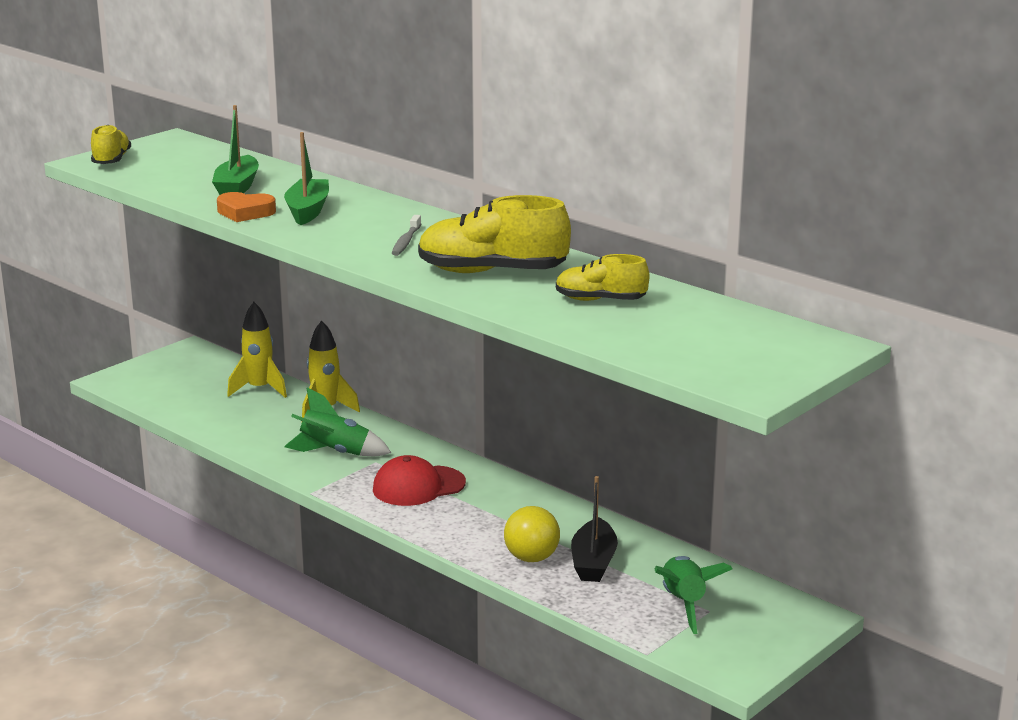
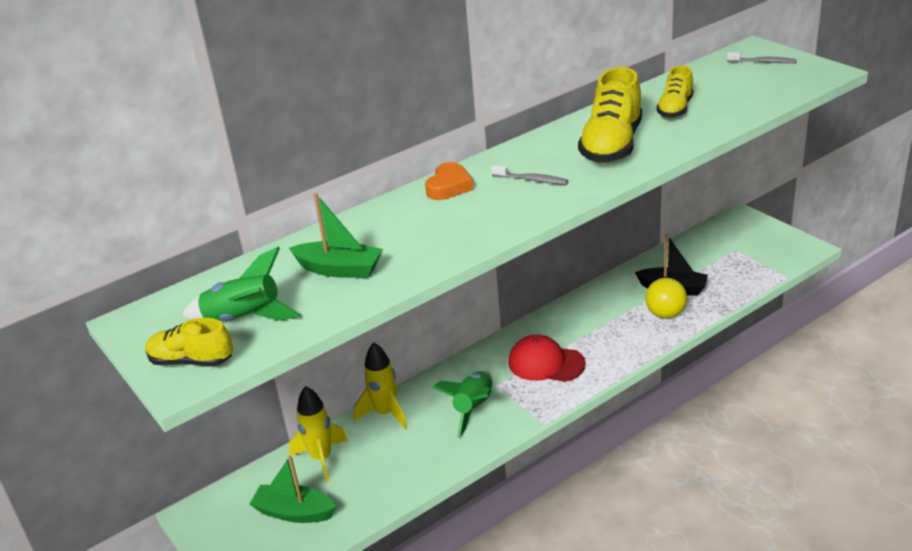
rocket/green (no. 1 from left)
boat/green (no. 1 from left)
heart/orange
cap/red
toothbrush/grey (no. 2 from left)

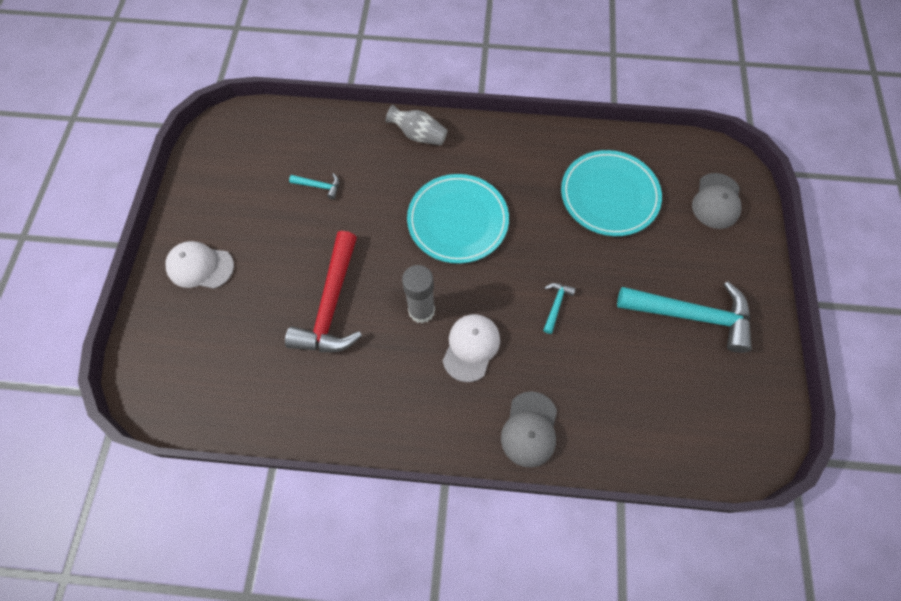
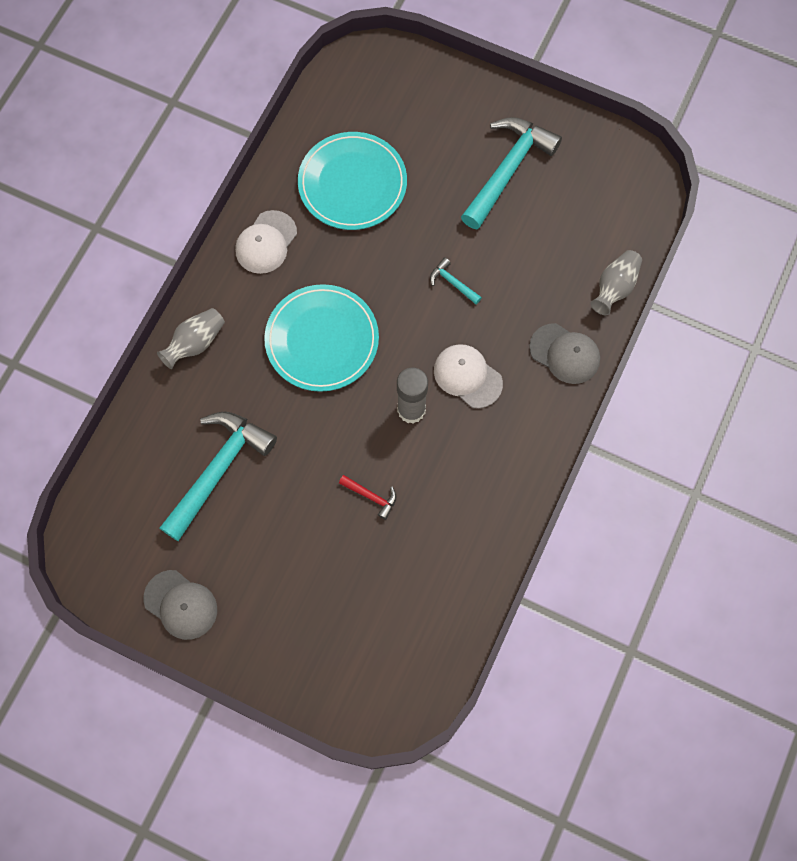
cap/grey (no. 1 from left)
hammer/turquoise (no. 1 from left)
cap/white (no. 1 from left)
hammer/red
vase/grey (no. 2 from left)

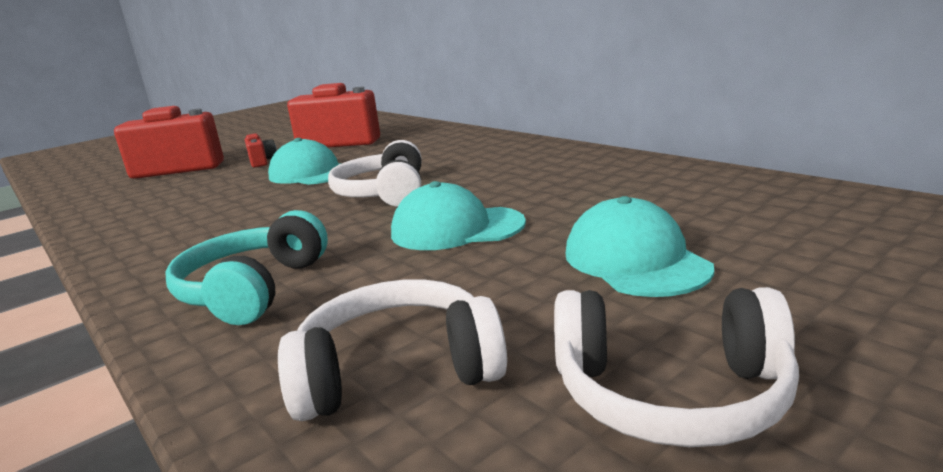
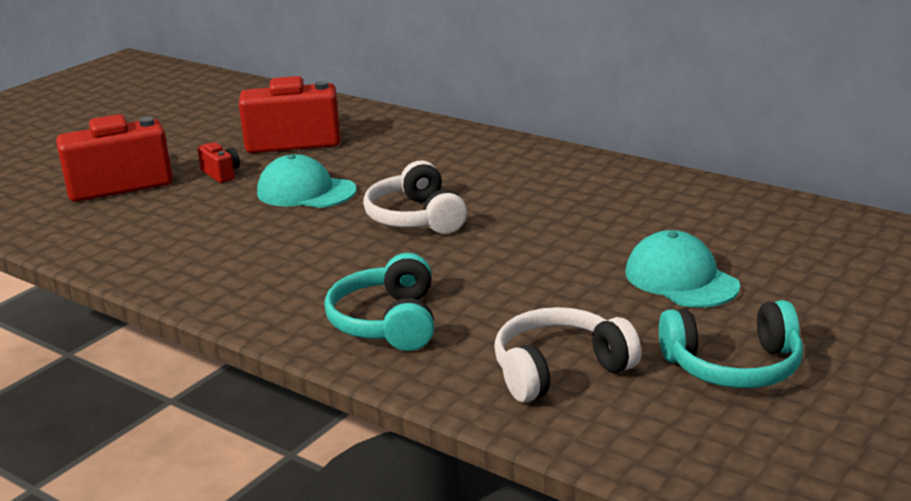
headphones/turquoise (no. 2 from left)
cap/turquoise (no. 2 from left in the first image)

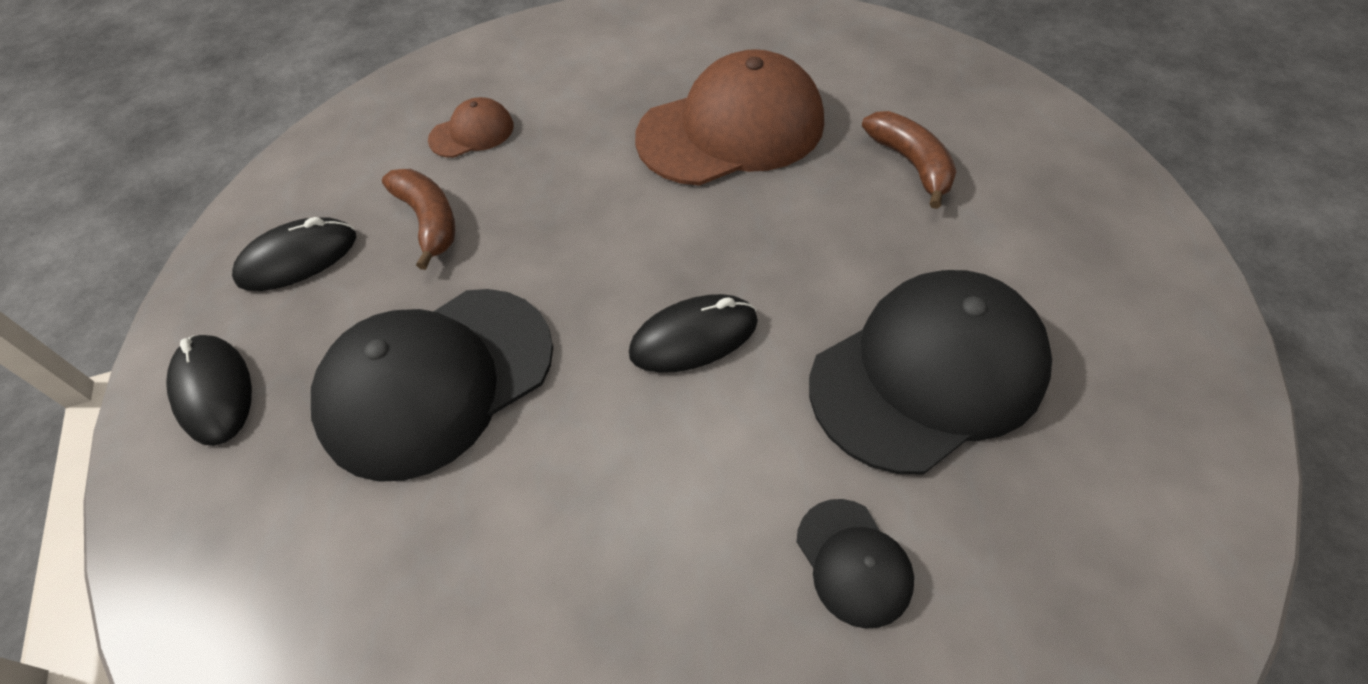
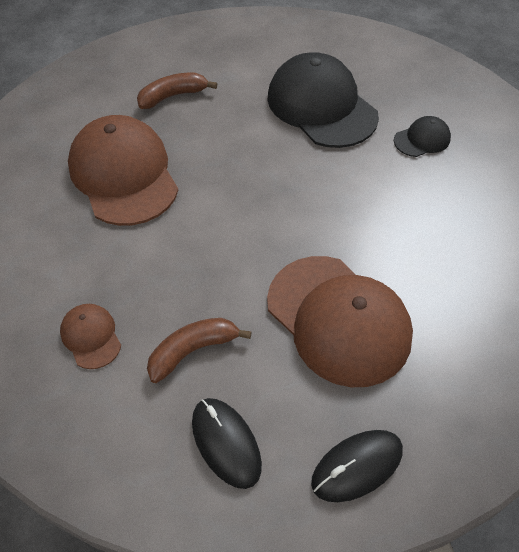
cap/brown (no. 3 from left)
mouse/black (no. 3 from left in the first image)

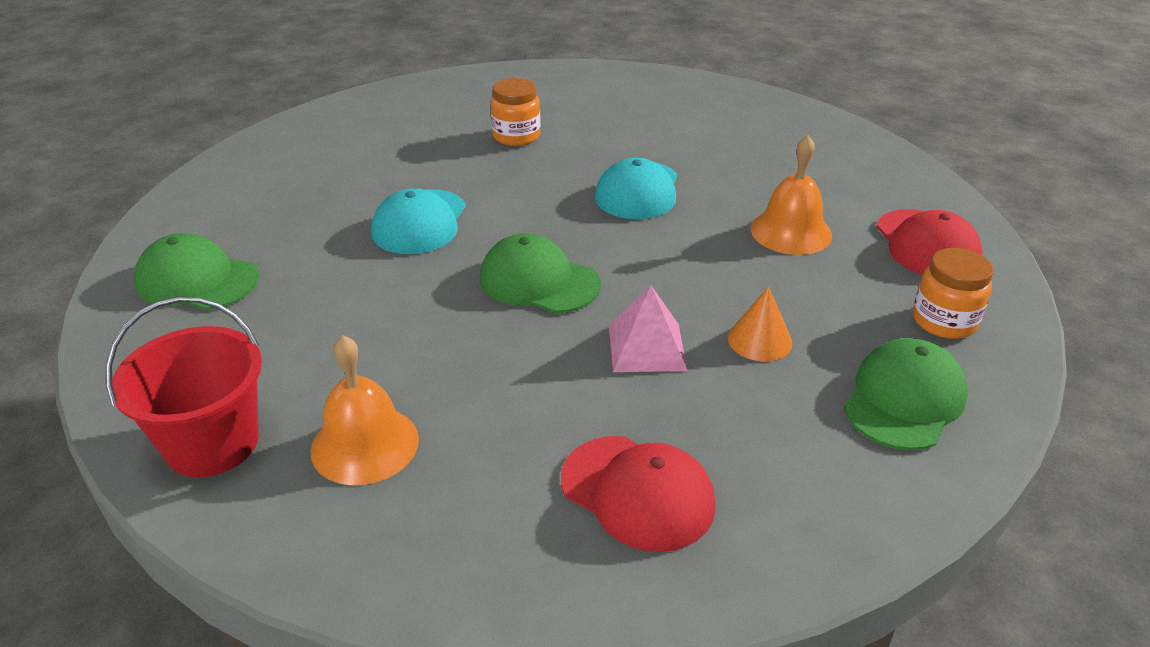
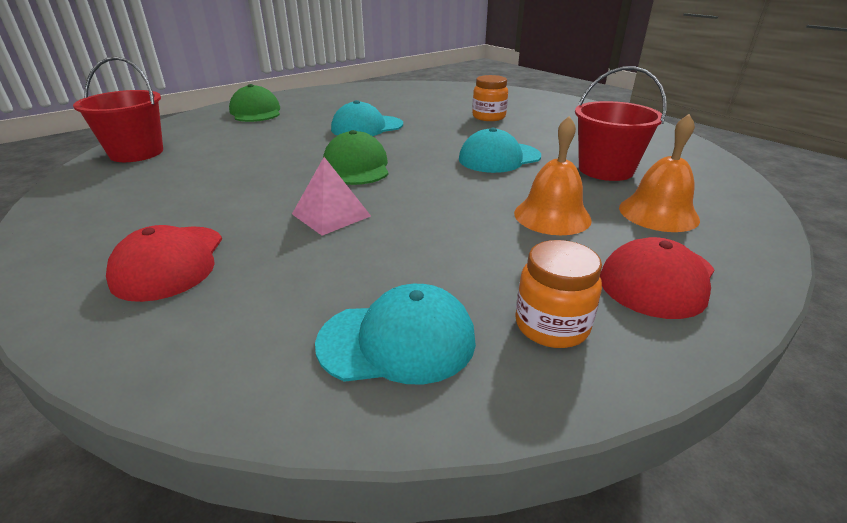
cap/turquoise (no. 2 from left)
bucket/red (no. 2 from left)
bell/orange (no. 2 from left)
cone/orange

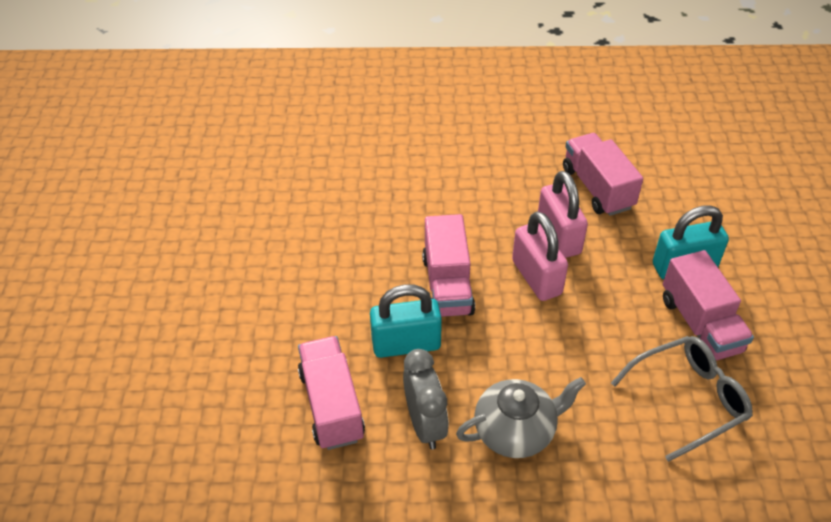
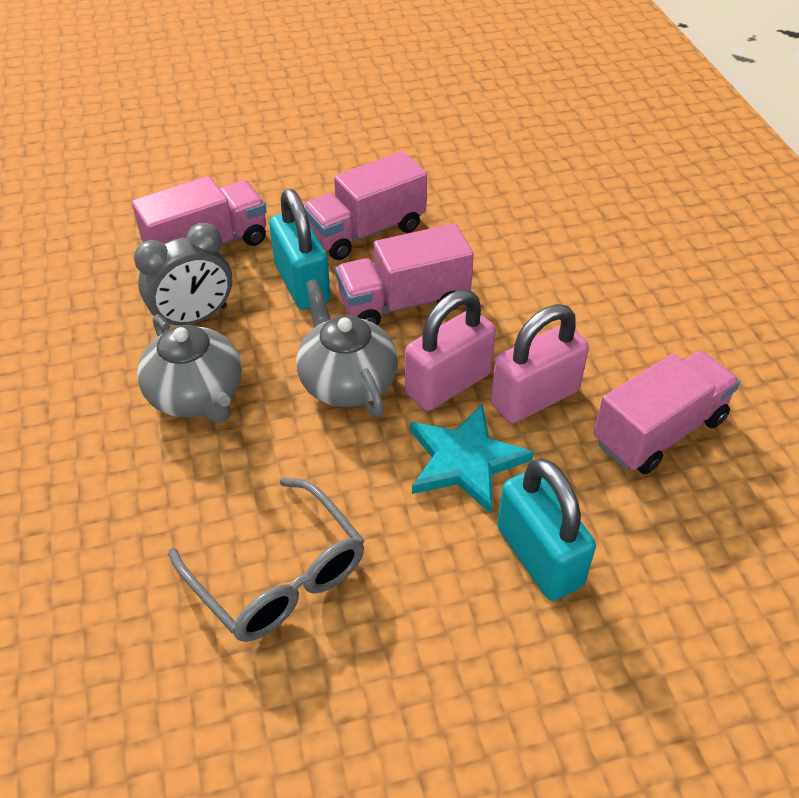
teapot/grey (no. 2 from left)
truck/pink (no. 2 from left)
star/turquoise

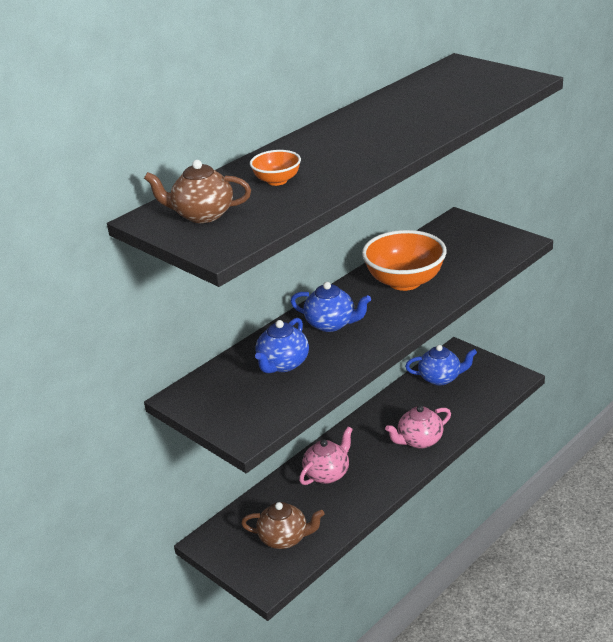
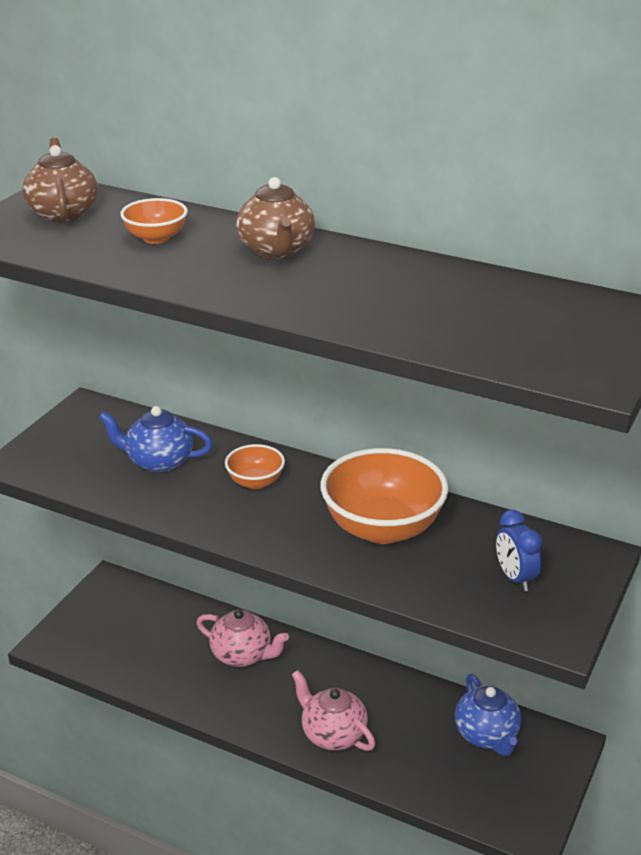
bowl/orange (no. 2 from left)
teapot/brown (no. 2 from left)
clock/blue

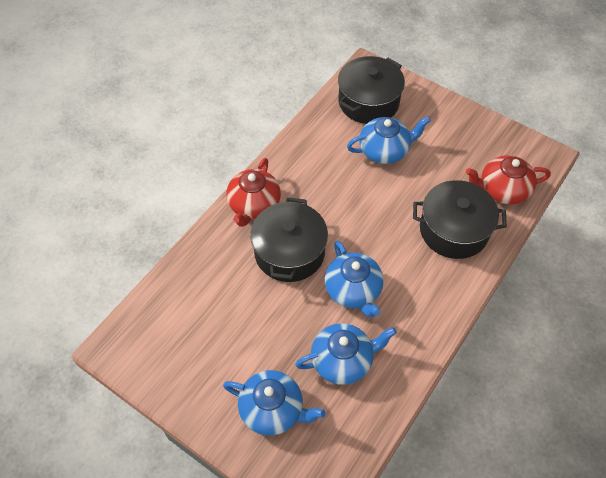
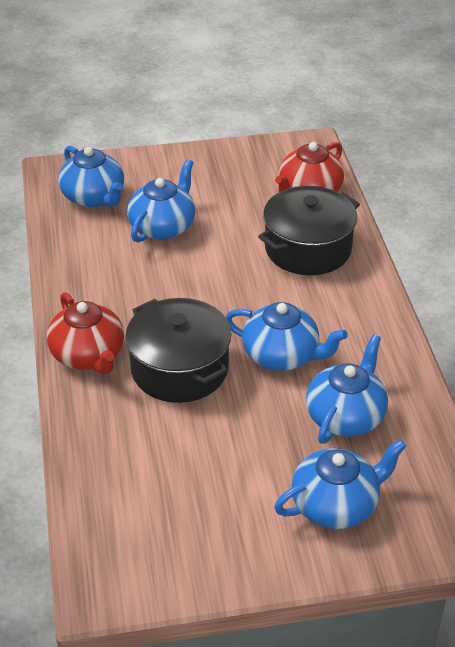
teapot/blue (no. 1 from left)

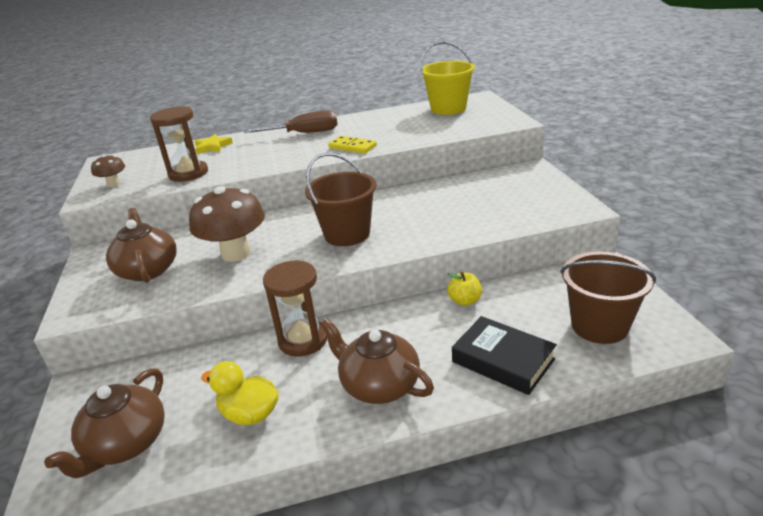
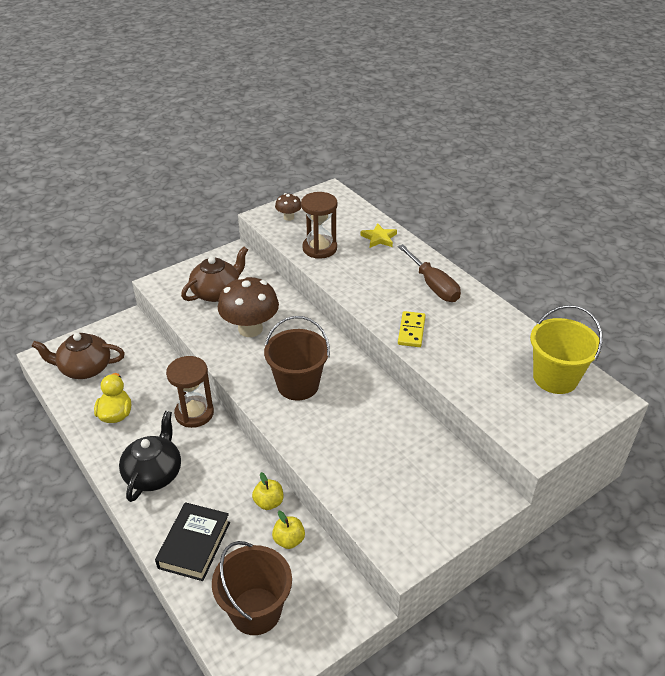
teapot/black
apple/yellow (no. 2 from left)

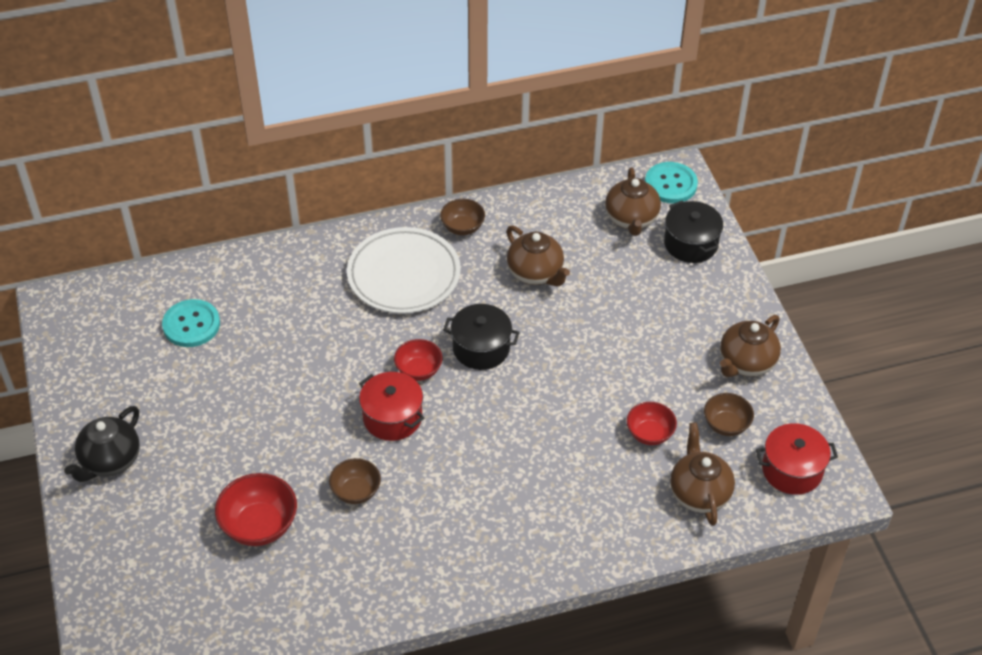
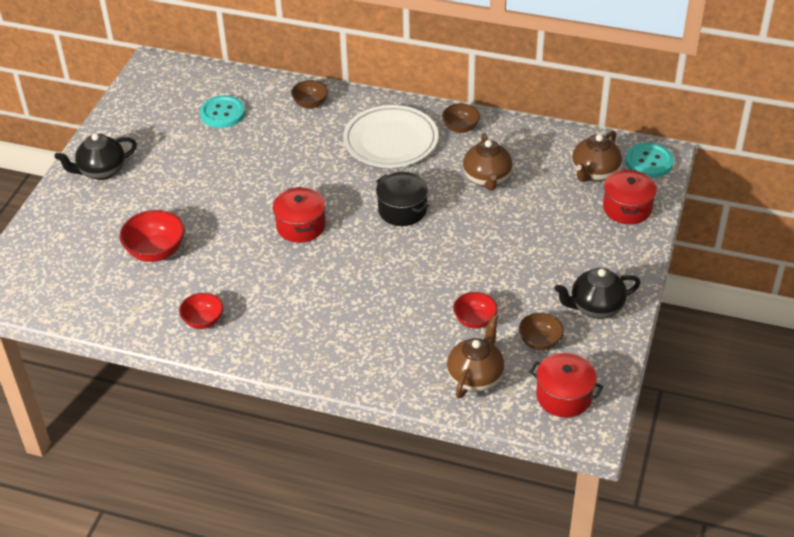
bowl/red (no. 2 from left)
bowl/brown (no. 1 from left)
teapot/black (no. 2 from left)
pot/red (no. 3 from left)

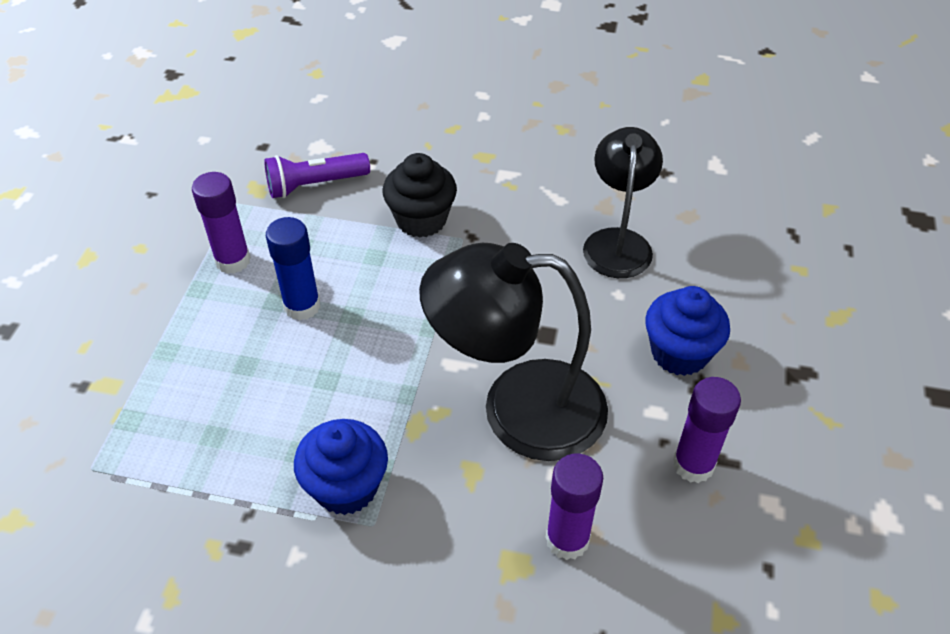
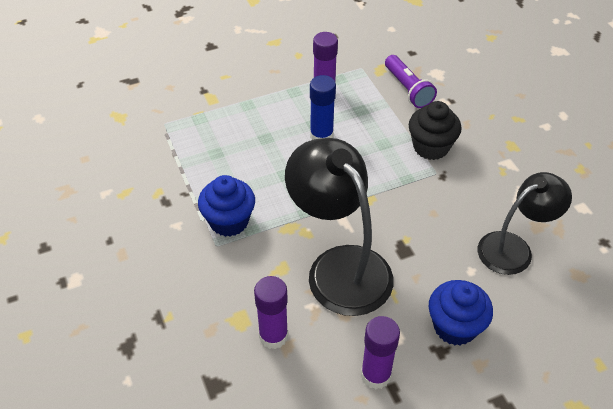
flashlight/purple

